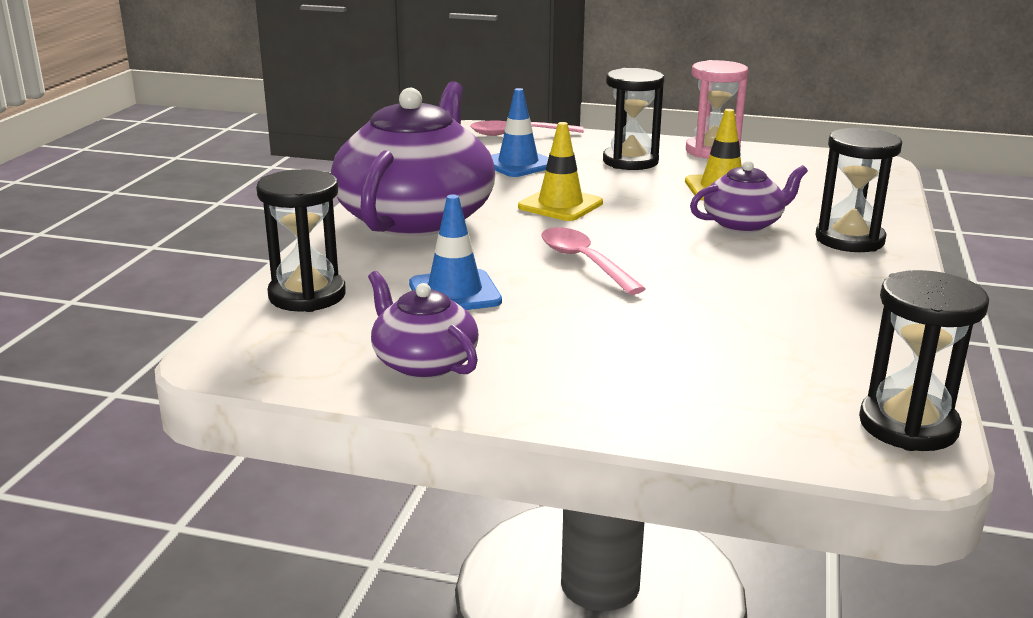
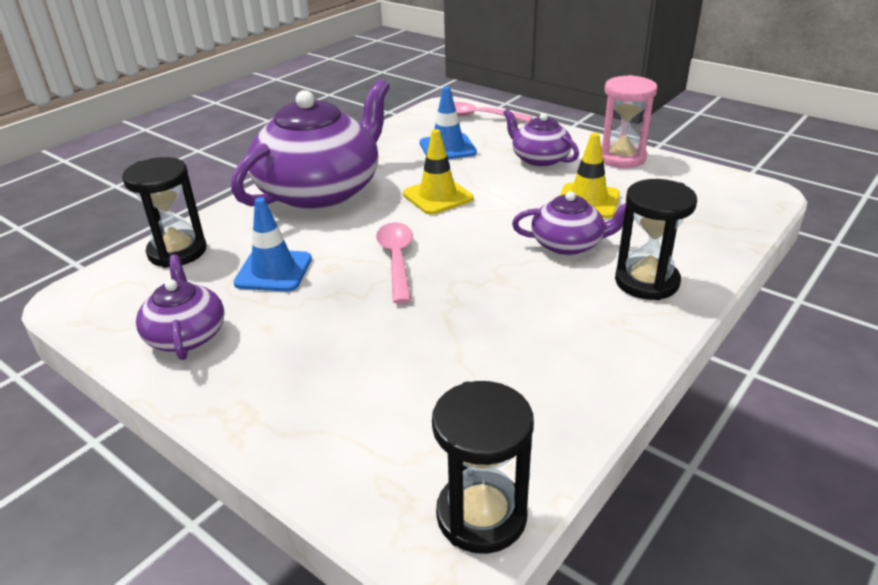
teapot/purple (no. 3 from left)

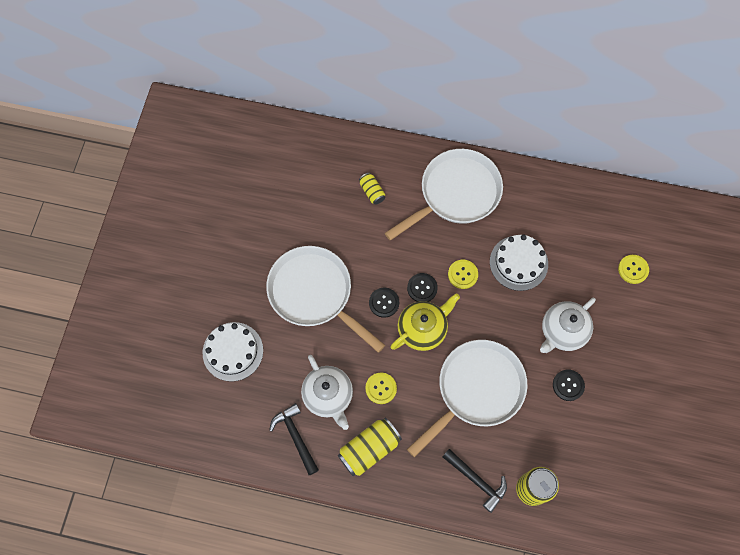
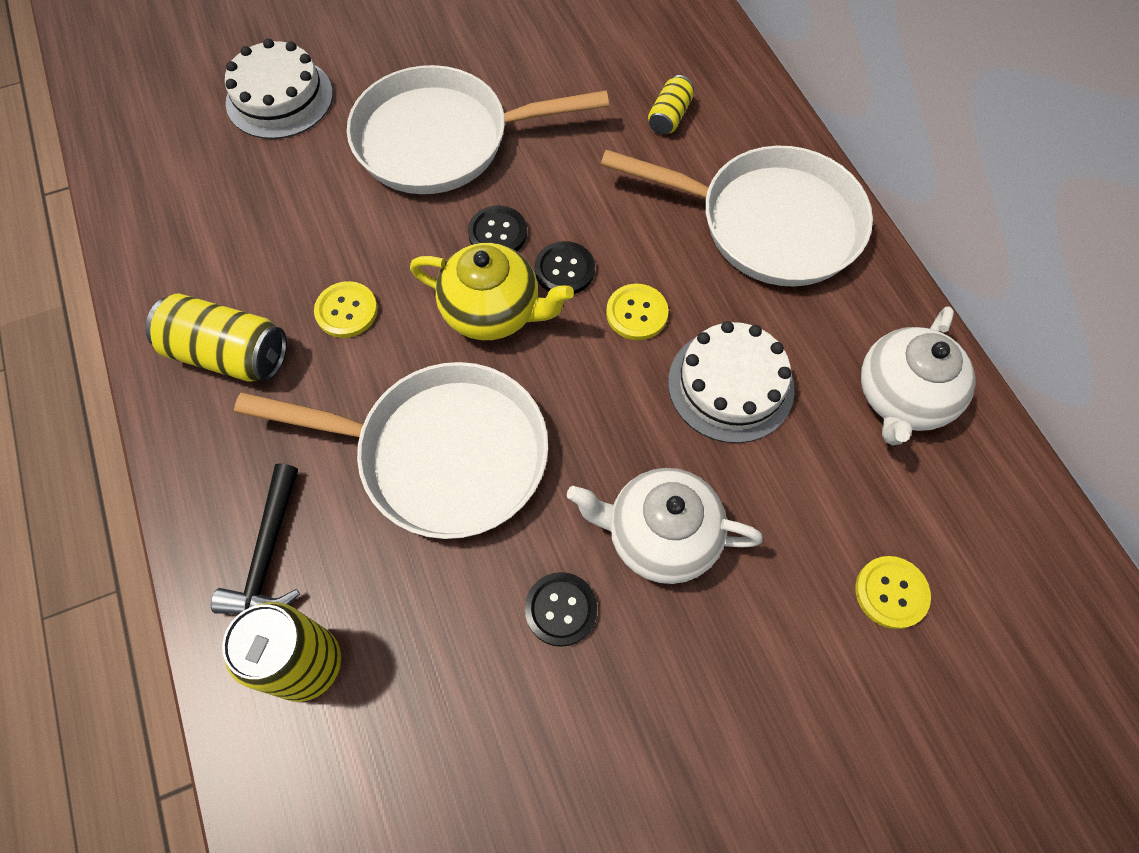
pan/white (no. 2 from left)
teapot/white (no. 2 from left)
hammer/black (no. 1 from left in the first image)

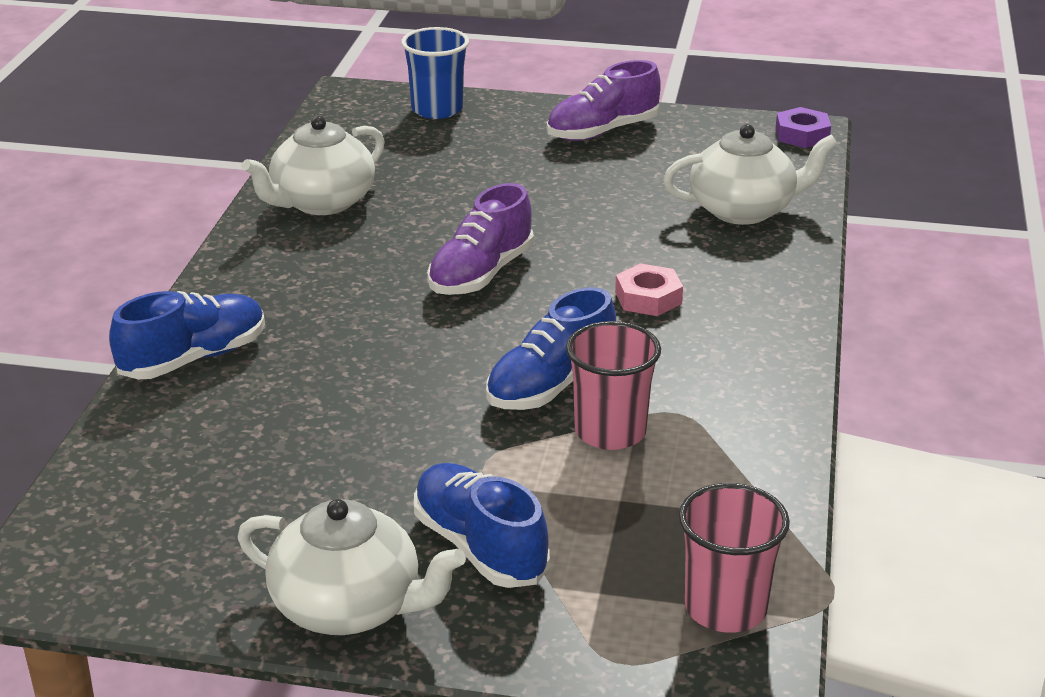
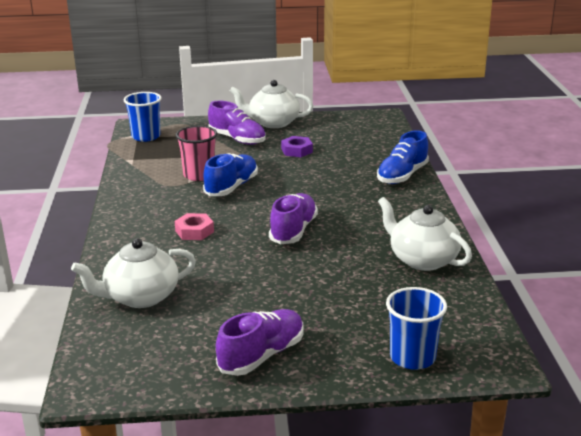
cup/blue (no. 1 from left)
shoe/purple (no. 1 from left)
nut/purple
teapot/white (no. 3 from left)

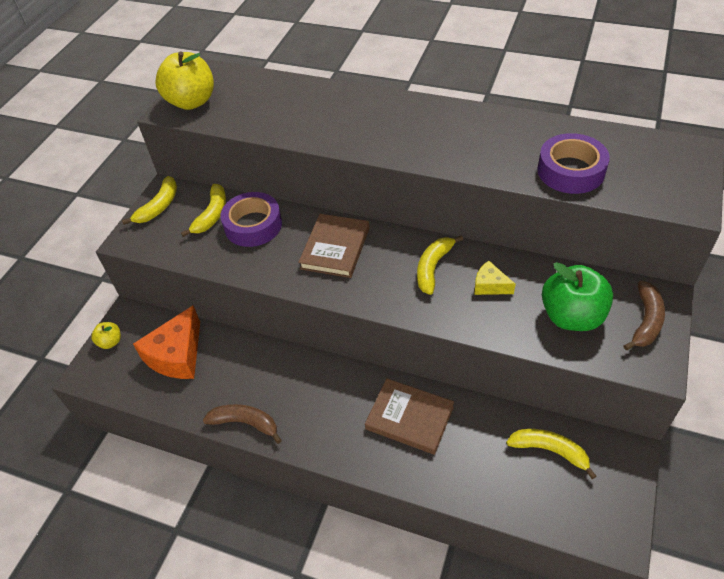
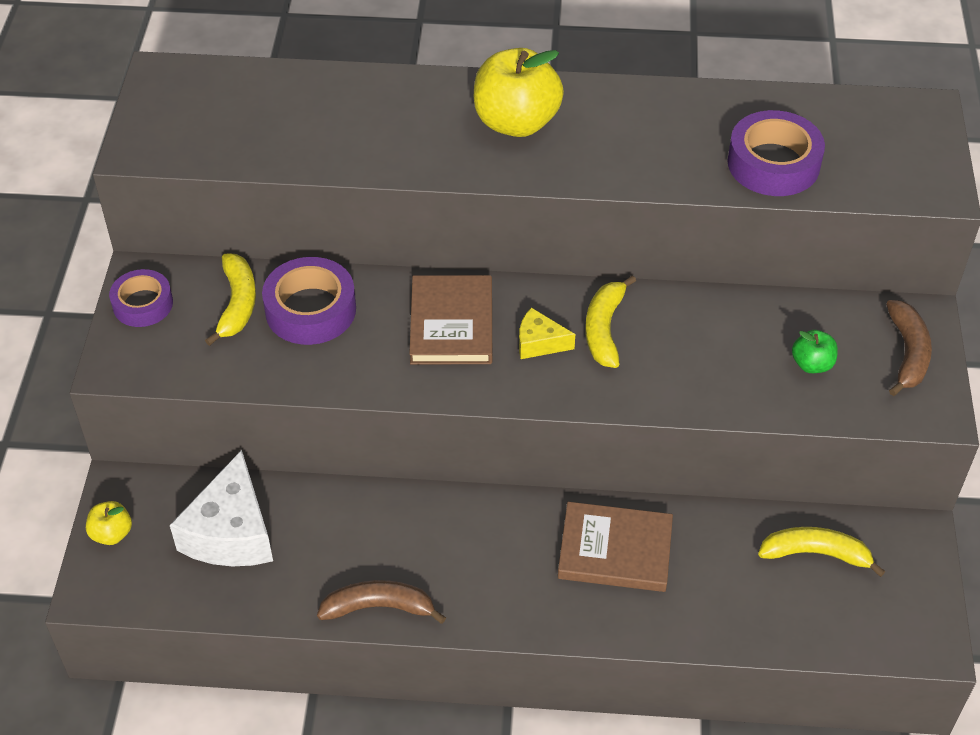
tape/purple (no. 1 from left)
cheese/white
apple/yellow (no. 2 from left)
cheese/yellow
apple/green

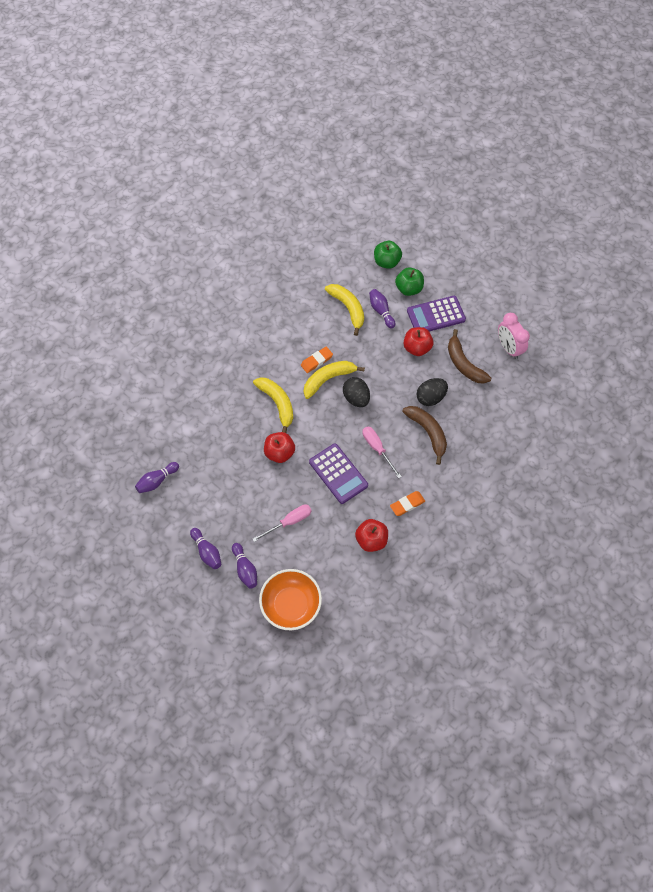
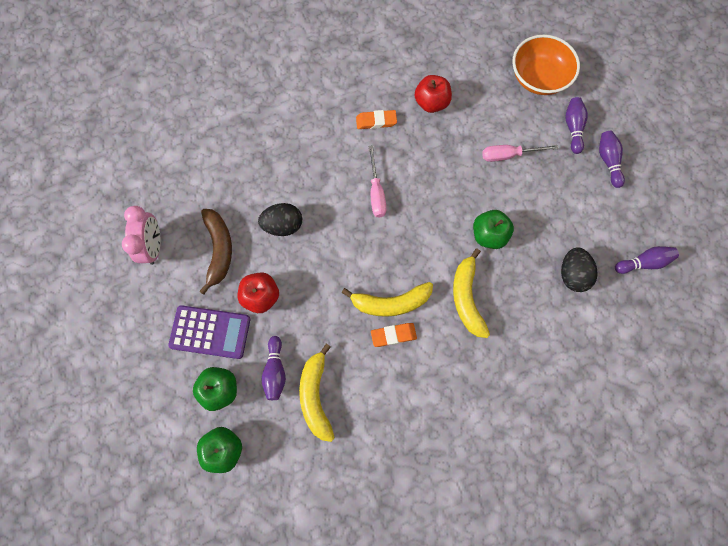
apple/green (no. 3 from left)
egg/black (no. 2 from left)
calculator/purple (no. 1 from left in the first image)
banana/brown (no. 1 from left in the first image)

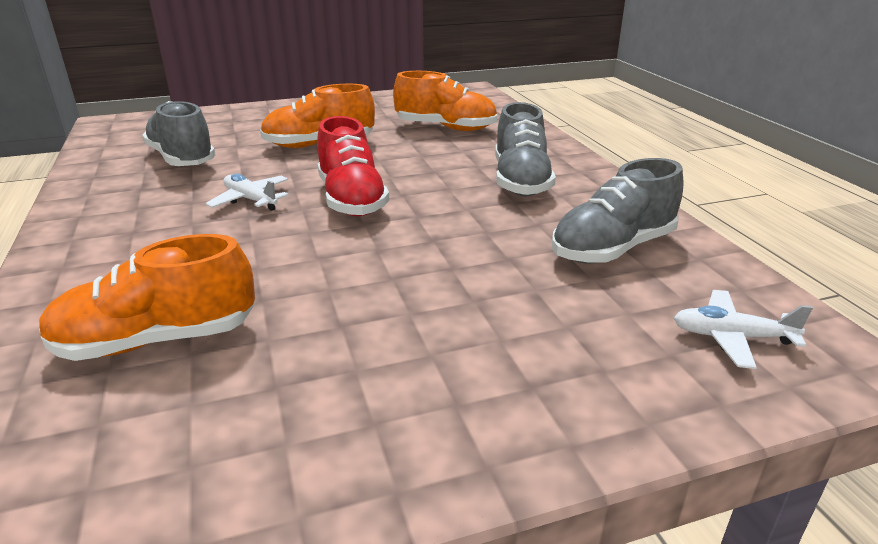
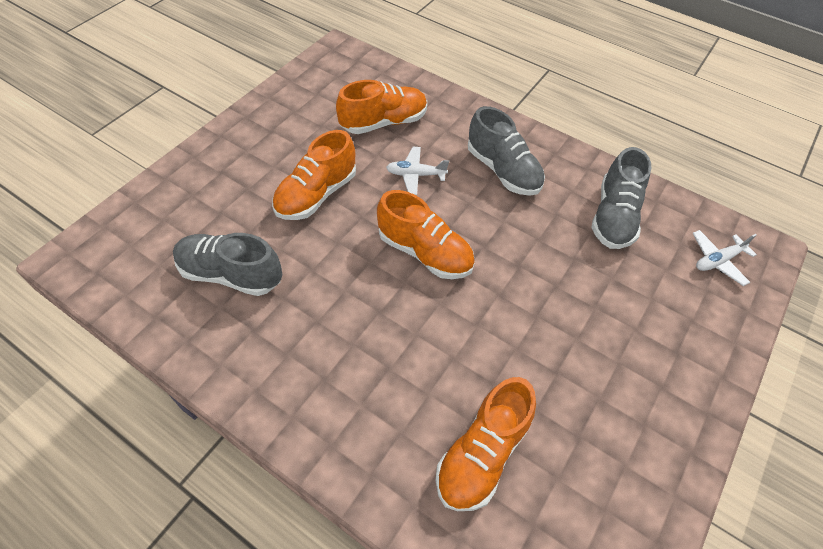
shoe/orange (no. 3 from left)
plane/white (no. 1 from left)

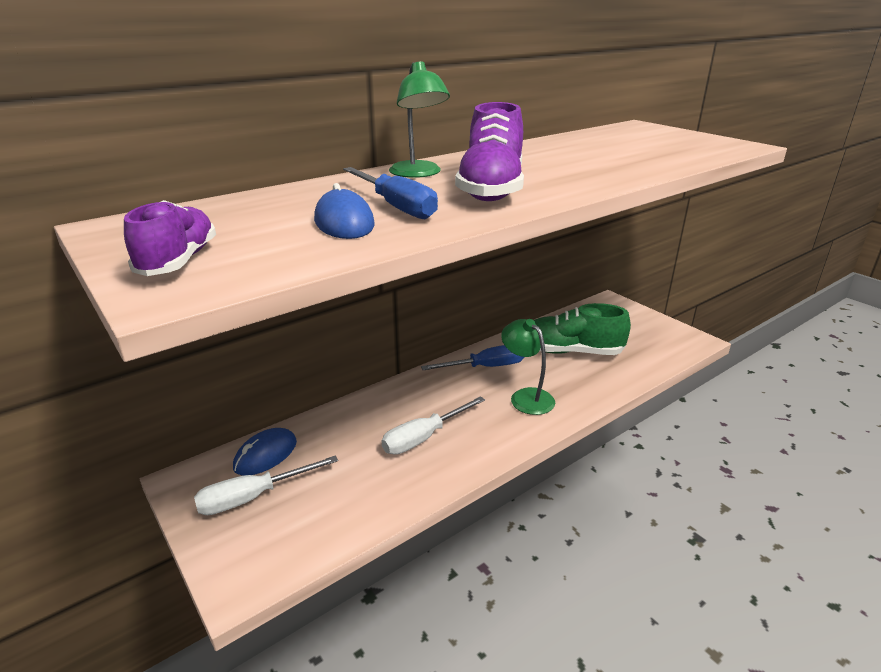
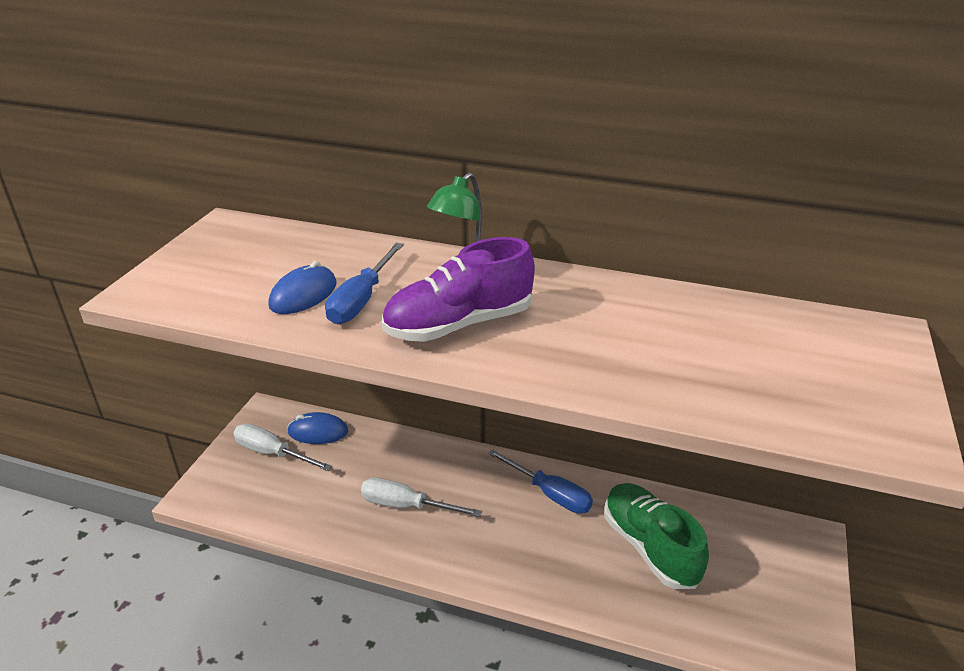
shoe/purple (no. 1 from left in the first image)
lamp/green (no. 2 from left in the first image)

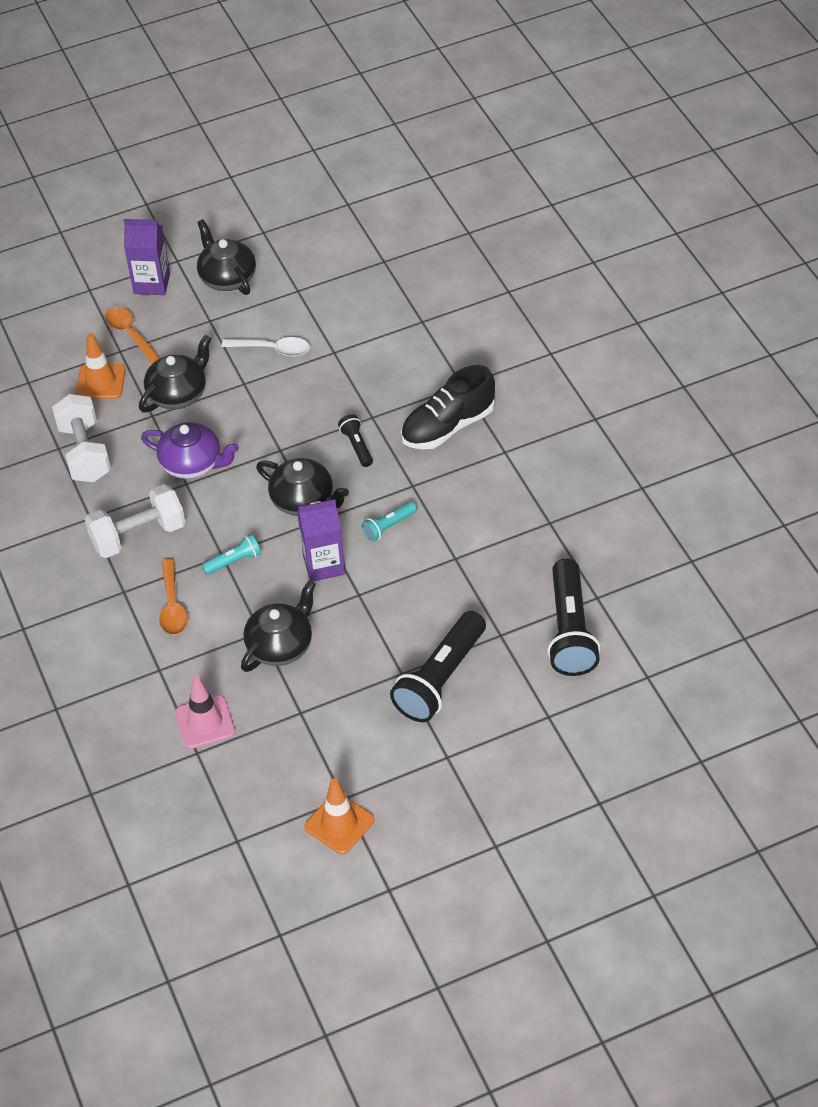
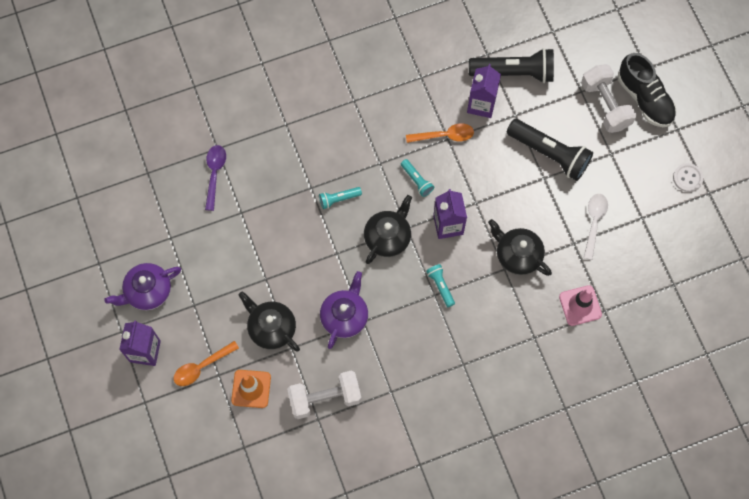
teapot/purple (no. 1 from left)
spoon/purple
flashlight/turquoise (no. 1 from left)
spoon/orange (no. 2 from left)
carton/purple (no. 3 from left)
dumbbell/white (no. 2 from left)
spoon/white
shoe/black
button/white
traffic cone/orange (no. 2 from left in the first image)

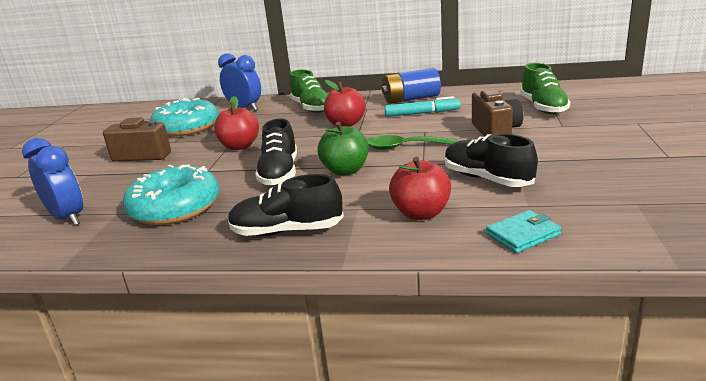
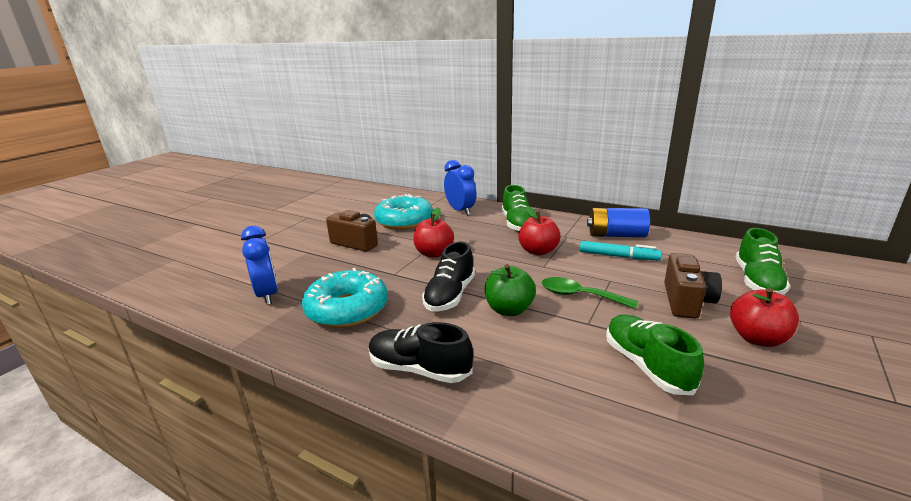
shoe/green (no. 2 from left)
apple/red (no. 3 from left)
wallet/turquoise

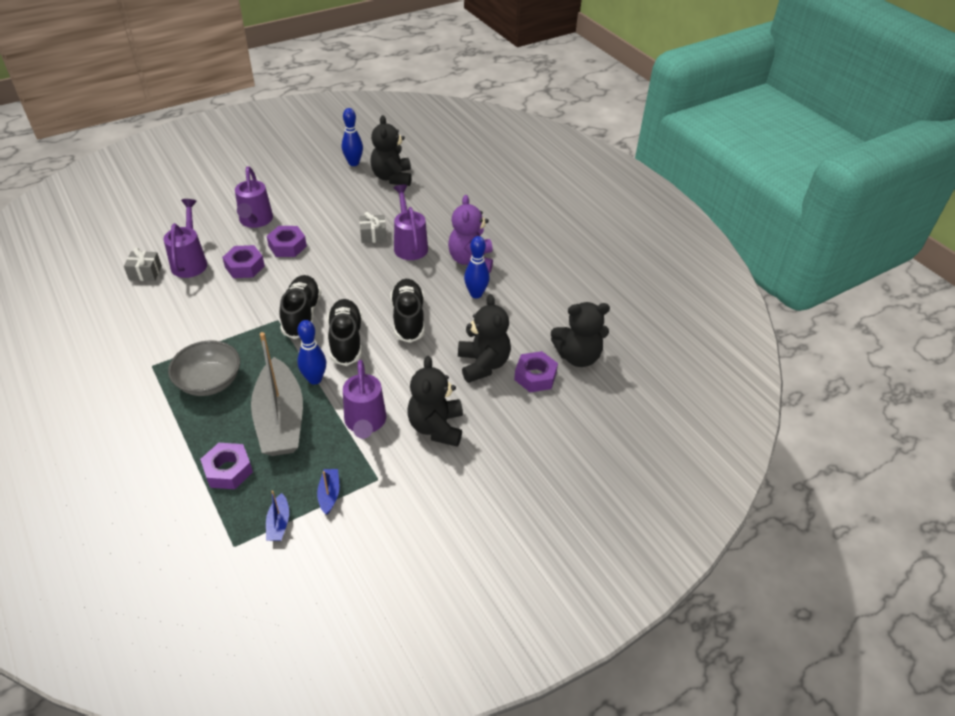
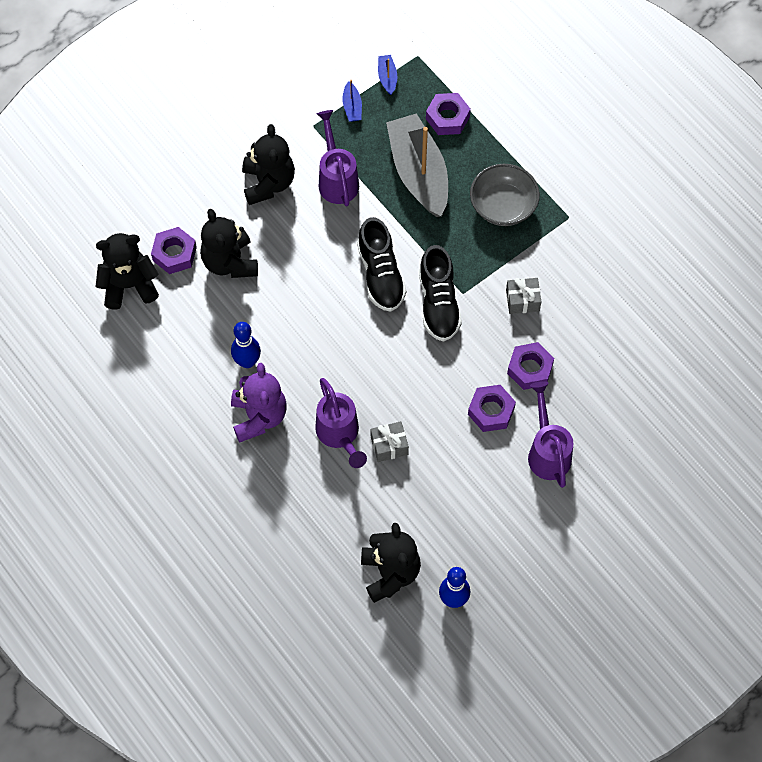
gift/grey (no. 2 from left)
watering can/purple (no. 1 from left in the first image)
bowling pin/blue (no. 1 from left in the first image)
shoe/black (no. 3 from left in the first image)

